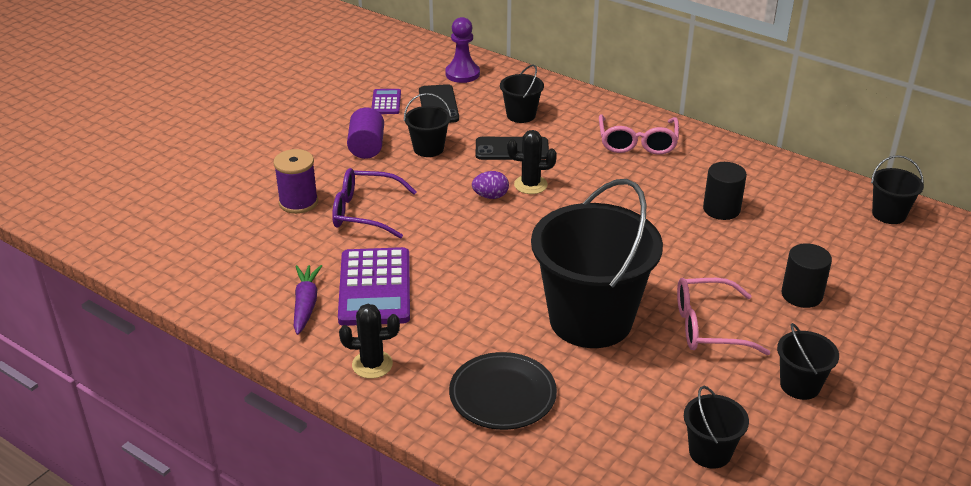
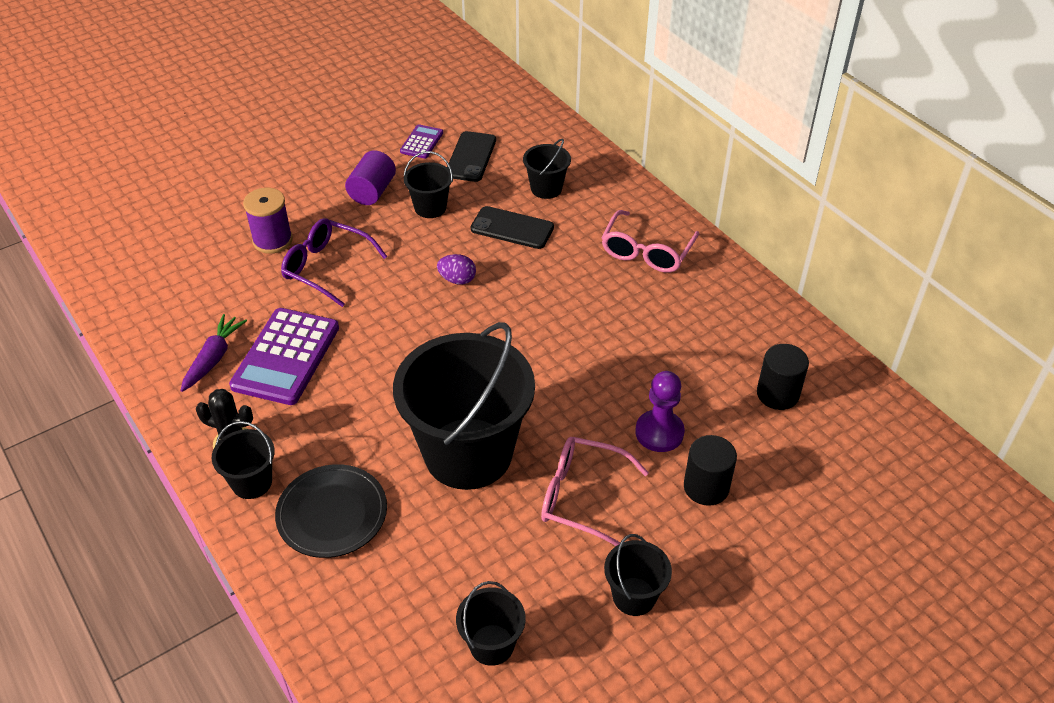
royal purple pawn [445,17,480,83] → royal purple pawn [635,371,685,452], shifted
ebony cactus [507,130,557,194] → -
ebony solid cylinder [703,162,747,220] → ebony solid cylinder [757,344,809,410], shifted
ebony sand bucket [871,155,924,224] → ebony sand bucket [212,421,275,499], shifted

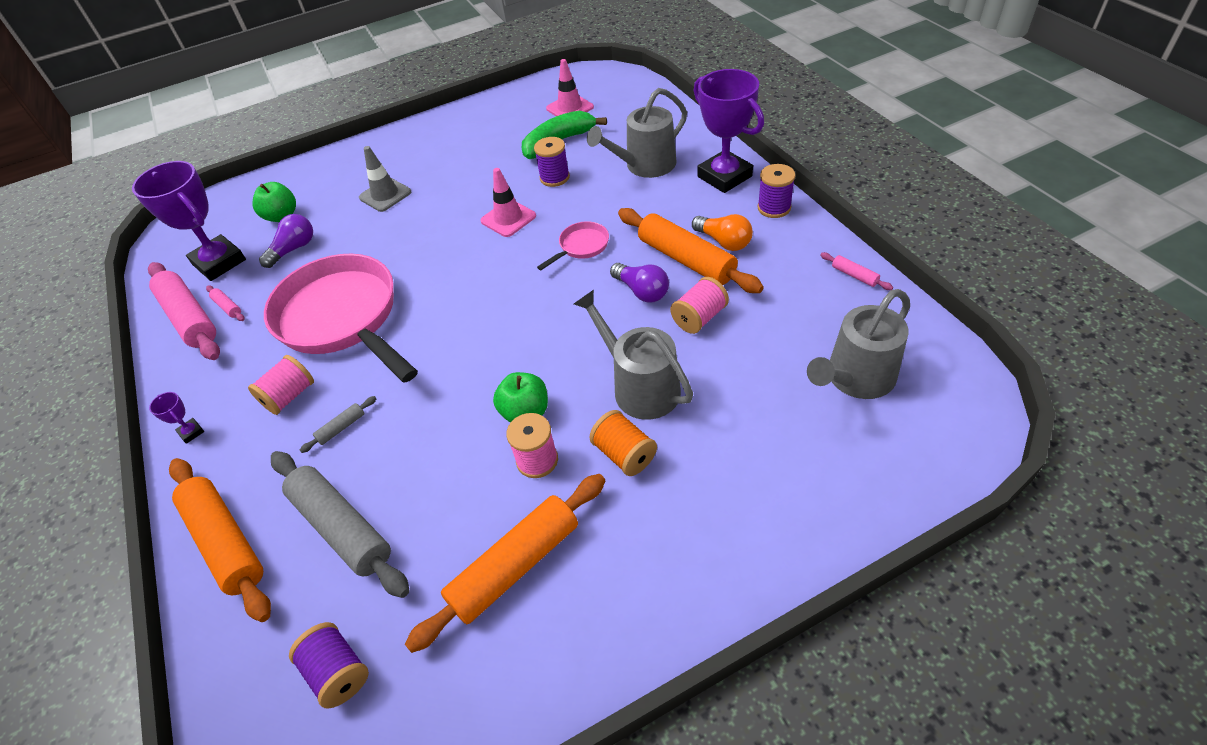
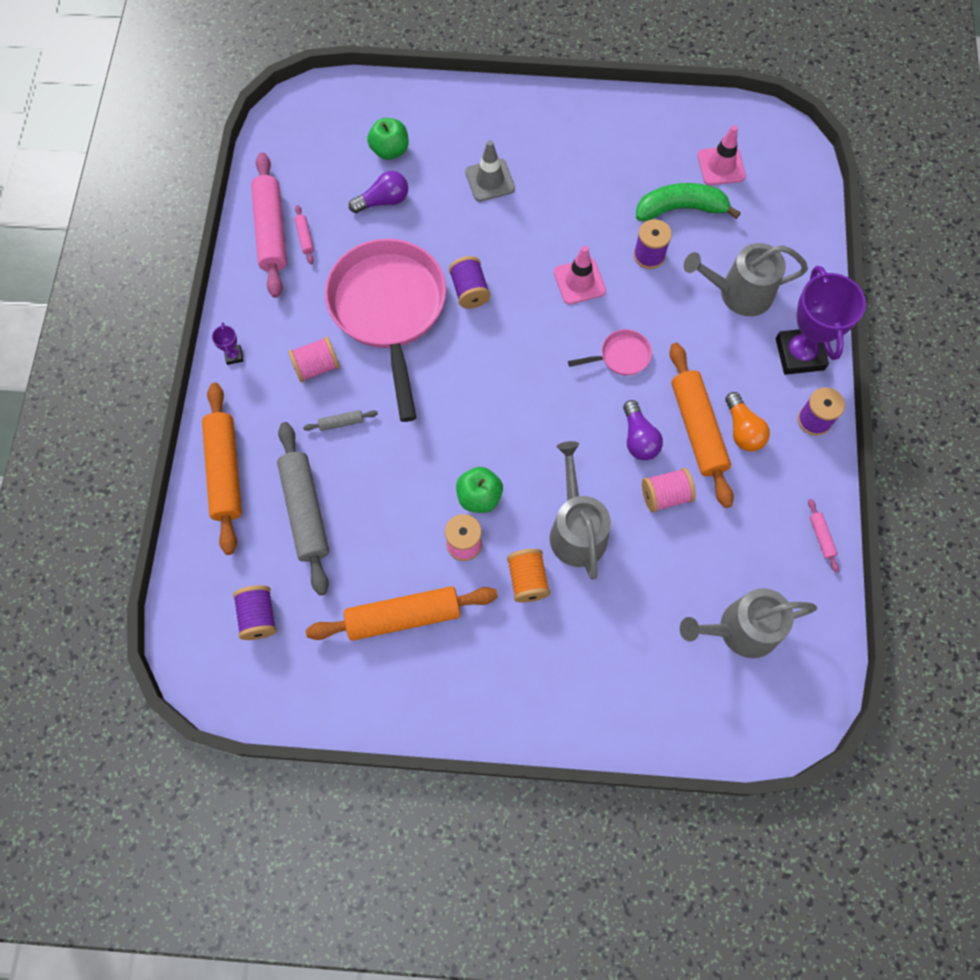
royal purple prize cup [132,161,246,281] → -
- → royal purple reel of thread [449,256,491,309]

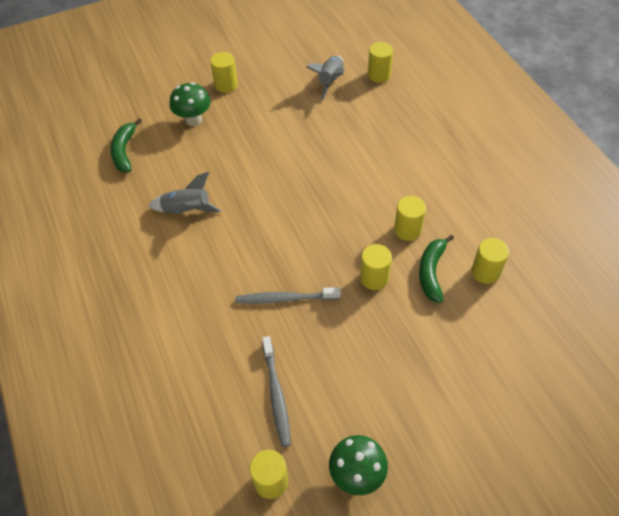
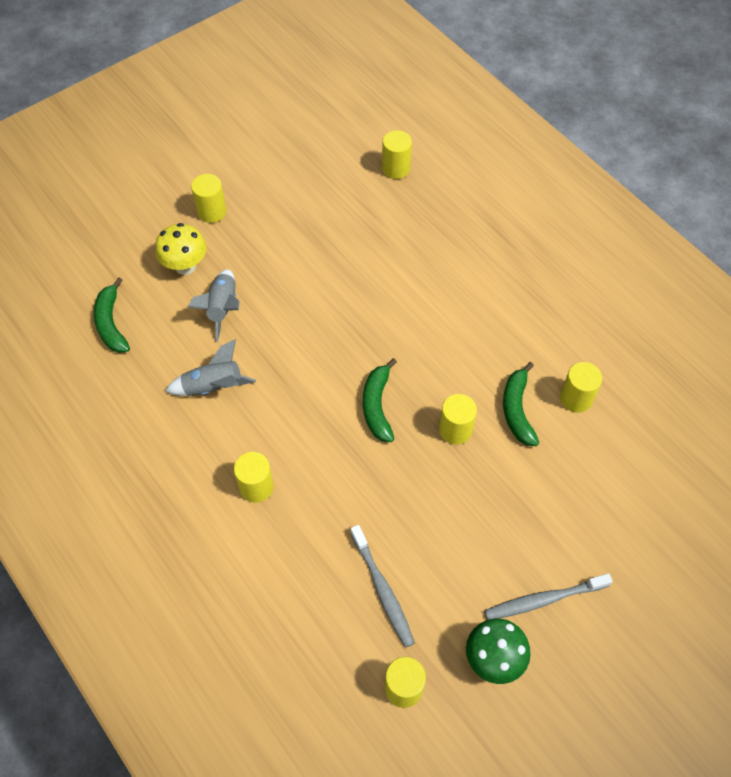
emerald mushroom [170,82,211,126] → bright yellow mushroom [155,223,207,275]
grey tooth brush [235,287,341,304] → grey tooth brush [484,574,613,620], shifted
grey toy rocket [306,56,345,101] → grey toy rocket [188,269,240,342], shifted
bright yellow solid cylinder [394,196,426,241] → bright yellow solid cylinder [234,452,274,503], shifted
- → emerald banana fruit [363,358,397,442]

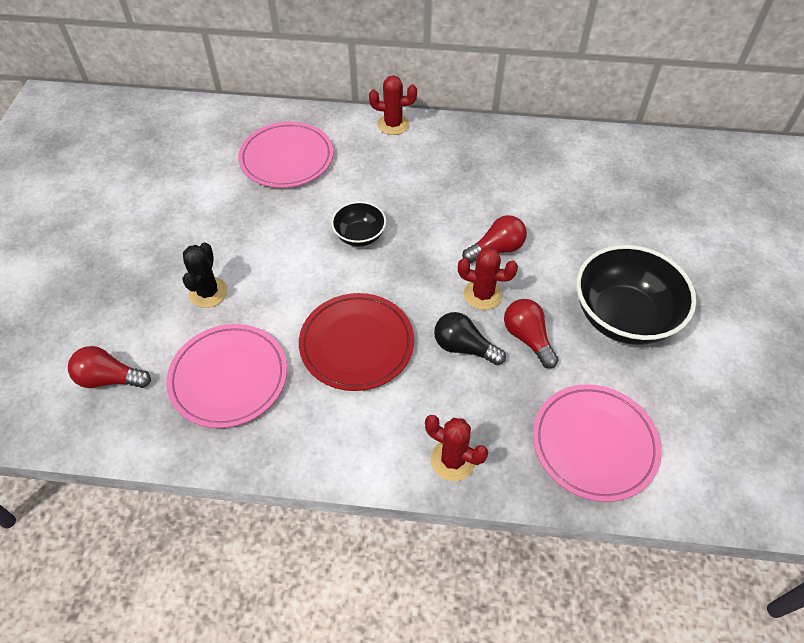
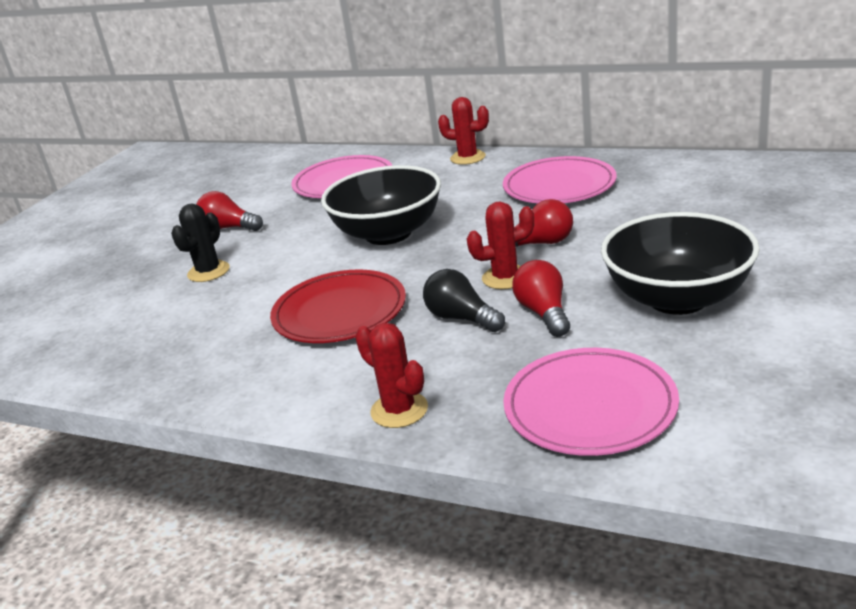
crimson lightbulb [68,346,151,388] → crimson lightbulb [196,191,263,231], shifted
rose-pink flat dish [166,324,287,428] → rose-pink flat dish [503,156,617,204], shifted
ebony deep dish [331,201,386,247] → ebony deep dish [321,165,441,245], x1.92
crimson cactus [458,247,518,310] → crimson cactus [467,201,534,289], 45 degrees counterclockwise

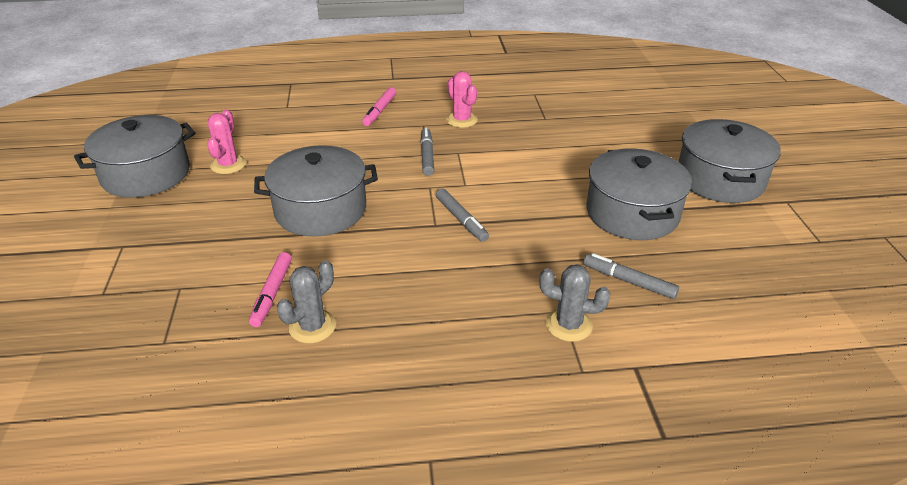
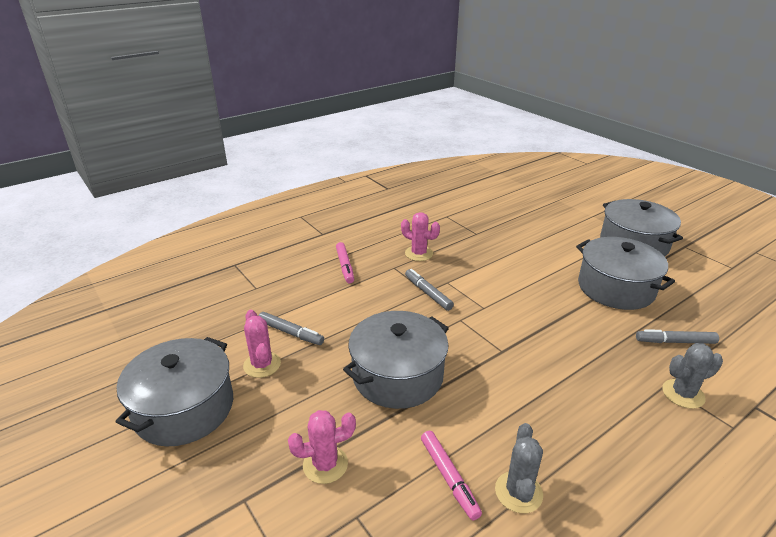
grey felt pen [436,188,489,242] → grey felt pen [259,312,324,345], shifted
- → rose-pink cactus [288,410,356,484]

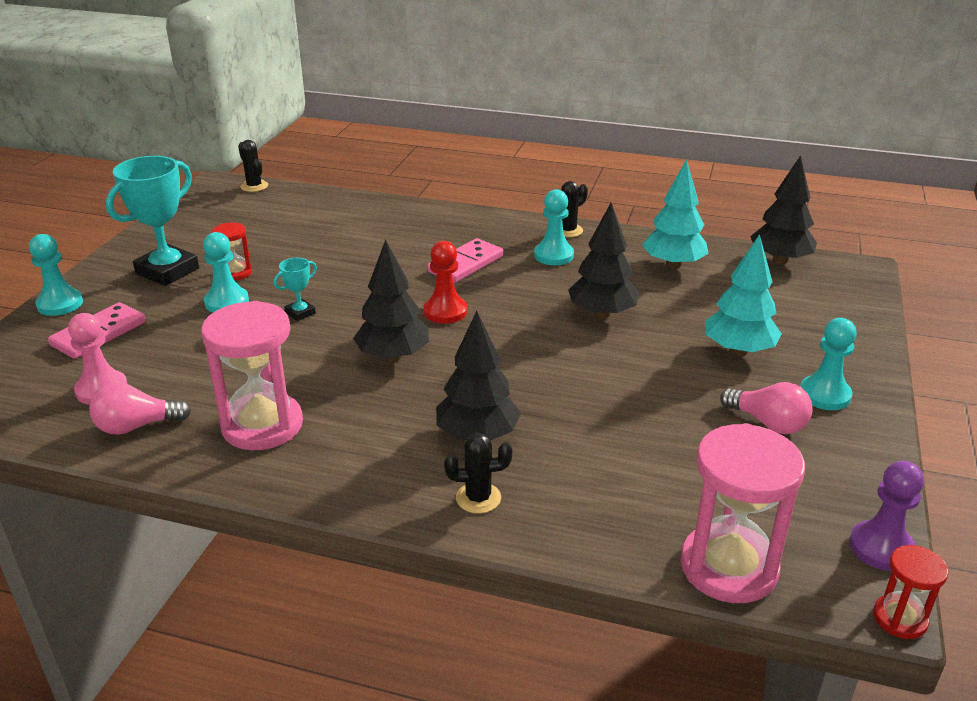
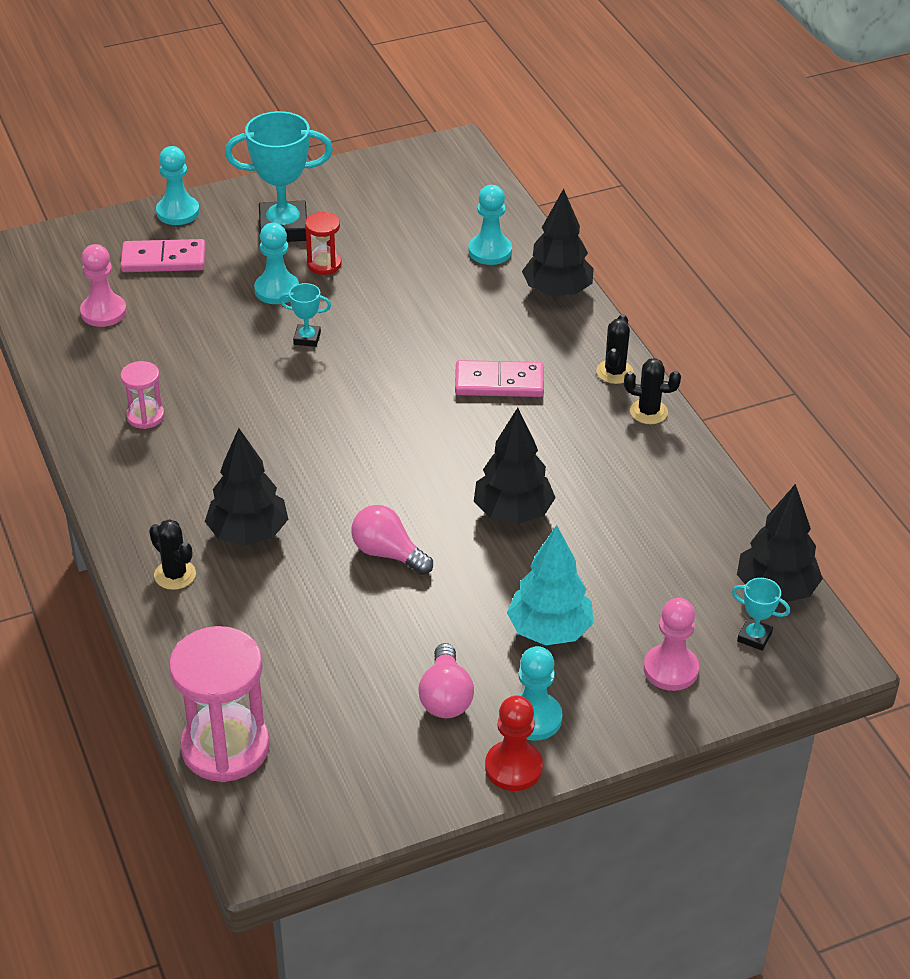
rose-pink lightbulb [89,383,191,435] → rose-pink lightbulb [351,505,433,575], shifted
rose-pink sand timer [201,301,303,450] → rose-pink sand timer [120,361,165,429], x0.51
ebony cactus [238,140,268,192] → ebony cactus [596,314,634,384], shifted
ebony tree [353,239,429,361] → ebony tree [522,189,594,297], shifted
crimson pawn [423,241,467,324] → crimson pawn [485,696,543,791], shifted
turquoise pawn [534,189,574,265] → turquoise pawn [469,185,512,265], shifted
turquoise tree [642,159,709,269] → -
royal purple pawn [850,461,924,571] → -
crimson sand timer [873,545,949,639] → -
- → rose-pink pawn [644,598,699,691]
- → turquoise prize cup [732,578,790,651]

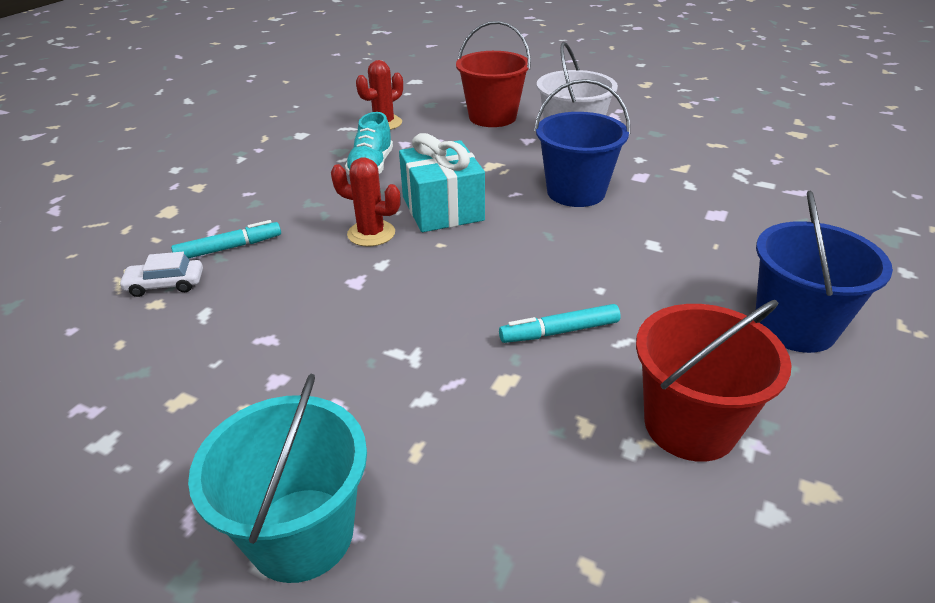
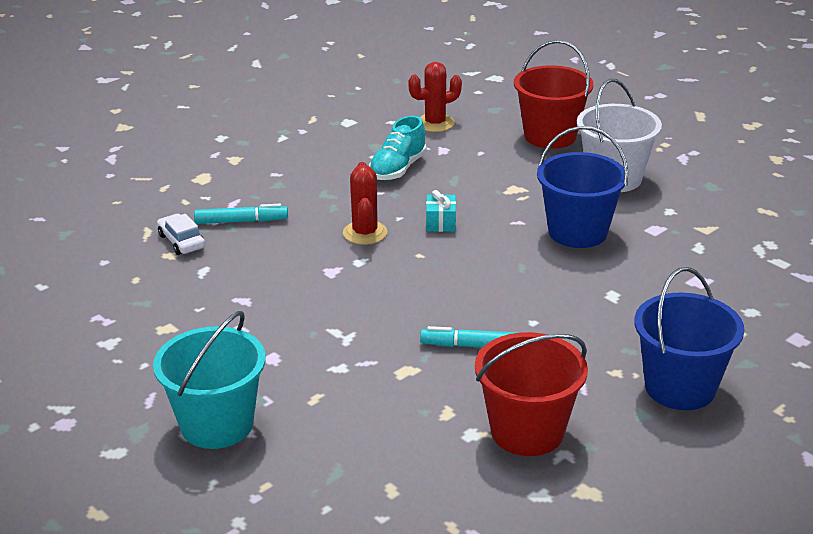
white toy car [119,252,203,297] → white toy car [157,214,205,255], 45 degrees clockwise
crimson cactus [331,157,401,247] → crimson cactus [343,162,387,245], 45 degrees clockwise
turquoise present [399,133,485,232] → turquoise present [426,190,456,232], x0.46

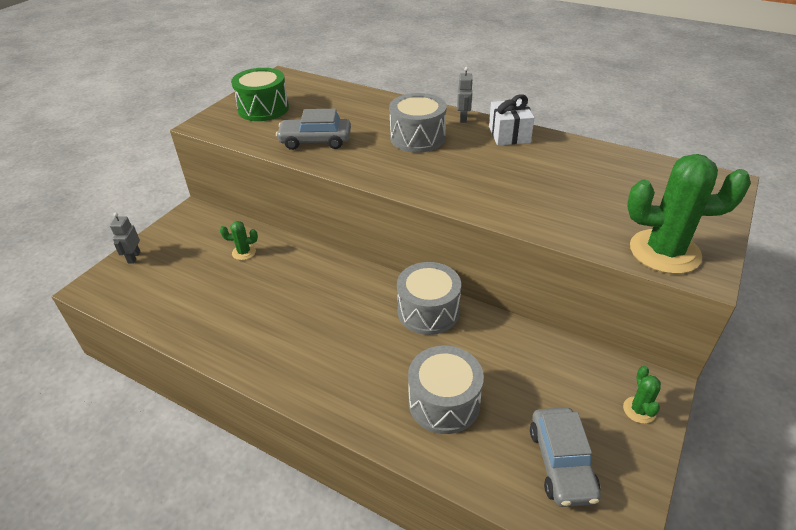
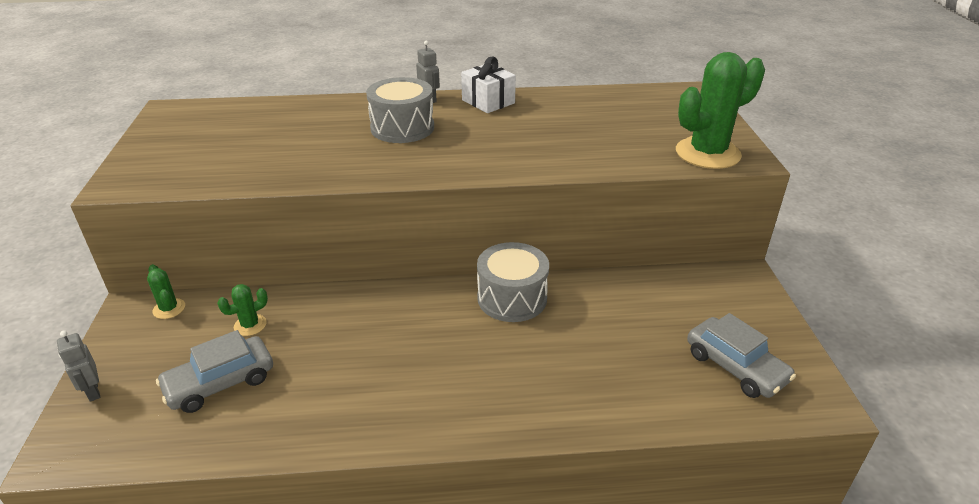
emerald toy drum [231,68,289,121] → -
grey toy car [276,109,351,150] → grey toy car [156,330,273,413], shifted
grey toy drum [408,346,484,434] → -
emerald cactus [623,366,661,424] → emerald cactus [147,264,185,319], shifted

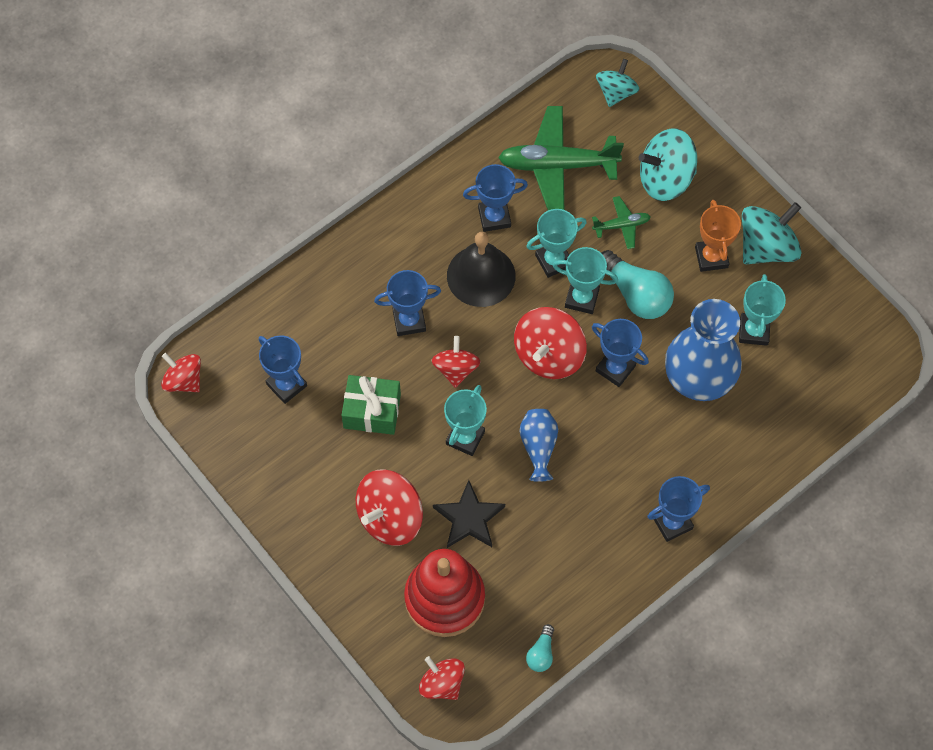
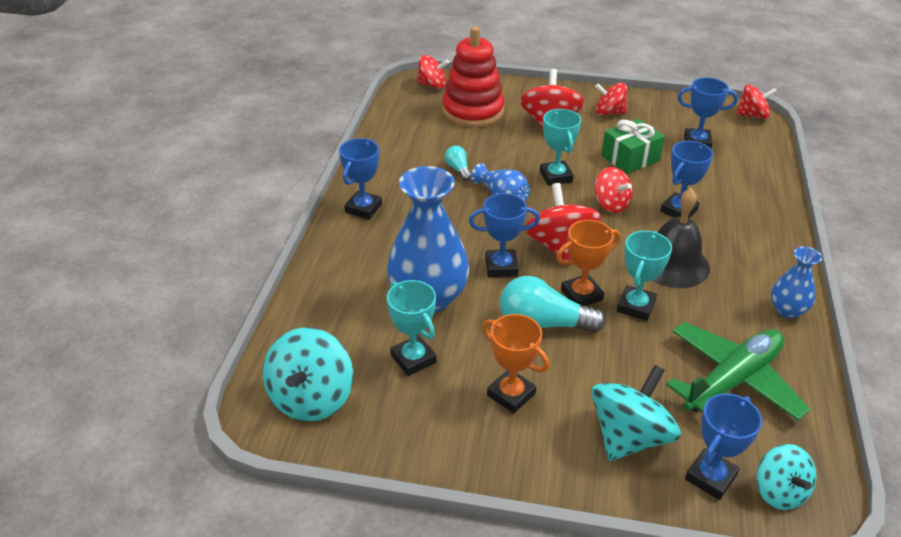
ebony five-pointed star [433,480,505,548] → -
royal blue prize cup [463,164,528,232] → royal blue prize cup [685,393,762,500], shifted
turquoise lightbulb [526,624,554,672] → turquoise lightbulb [445,146,471,181], shifted
turquoise prize cup [553,247,618,314] → orange prize cup [556,220,621,306]
emerald toy plane [592,196,651,249] → -
turquoise spinning top [742,202,801,264] → turquoise spinning top [263,327,353,422], shifted
- → crimson spinning top [595,83,627,115]
- → royal blue vase [771,246,822,318]

